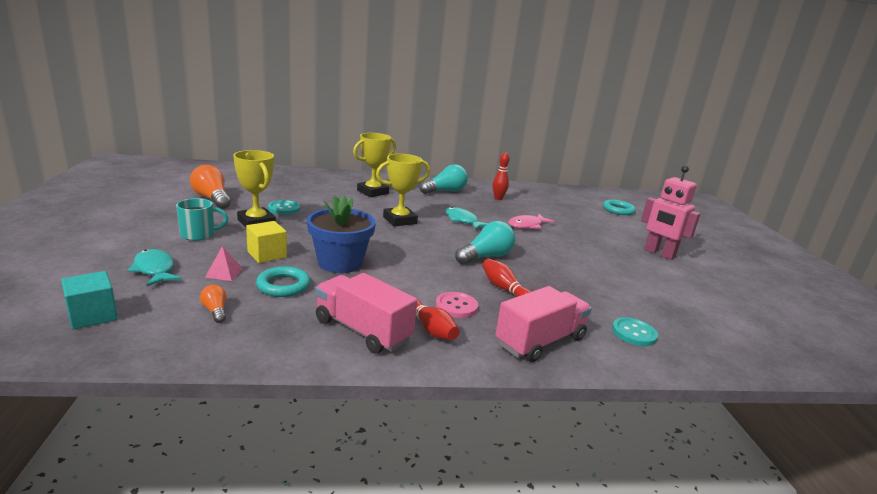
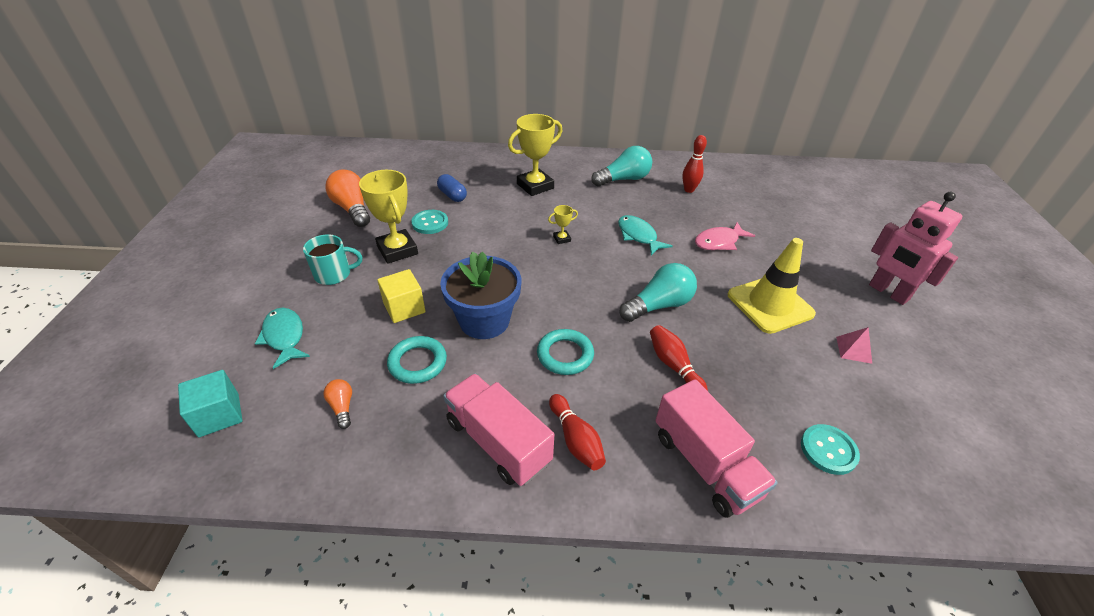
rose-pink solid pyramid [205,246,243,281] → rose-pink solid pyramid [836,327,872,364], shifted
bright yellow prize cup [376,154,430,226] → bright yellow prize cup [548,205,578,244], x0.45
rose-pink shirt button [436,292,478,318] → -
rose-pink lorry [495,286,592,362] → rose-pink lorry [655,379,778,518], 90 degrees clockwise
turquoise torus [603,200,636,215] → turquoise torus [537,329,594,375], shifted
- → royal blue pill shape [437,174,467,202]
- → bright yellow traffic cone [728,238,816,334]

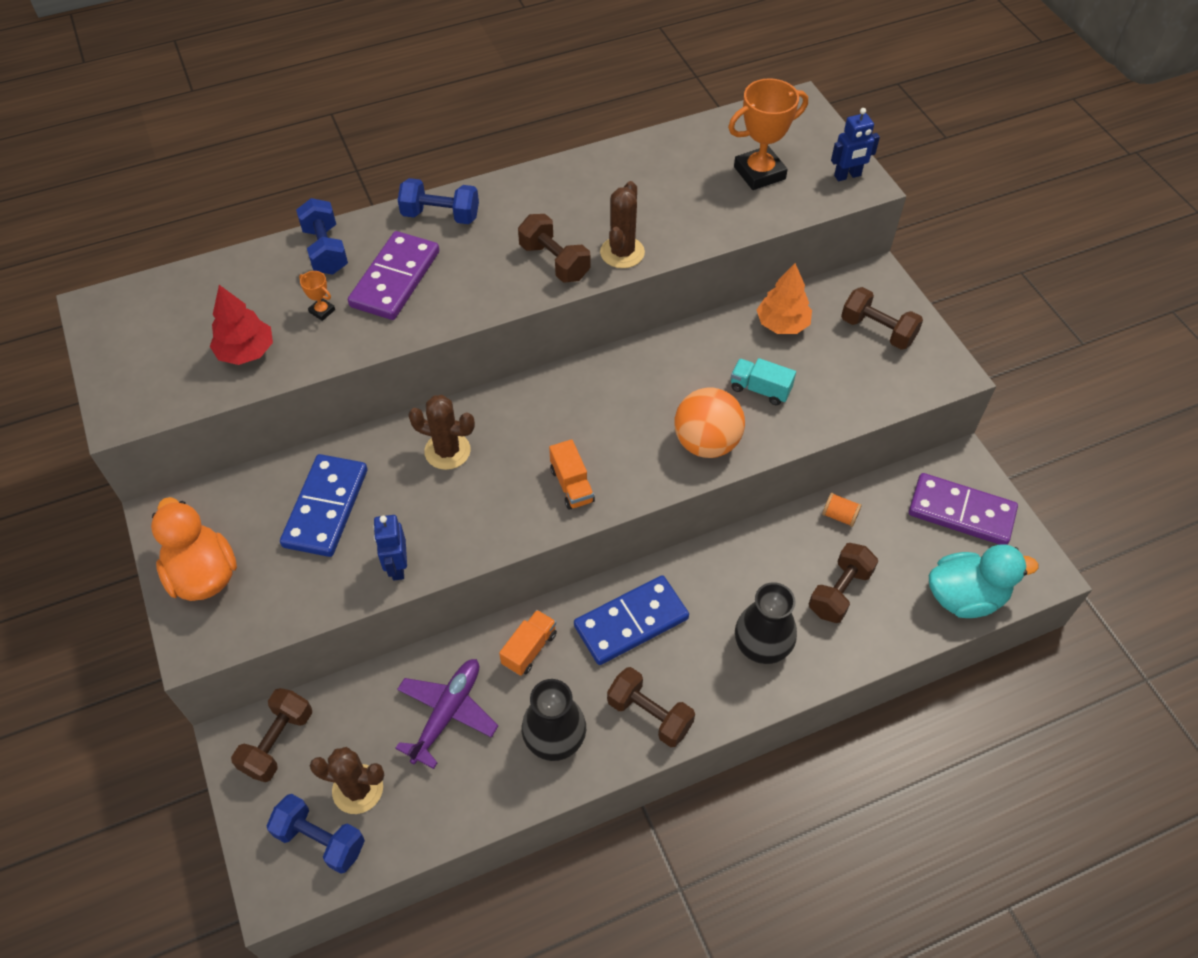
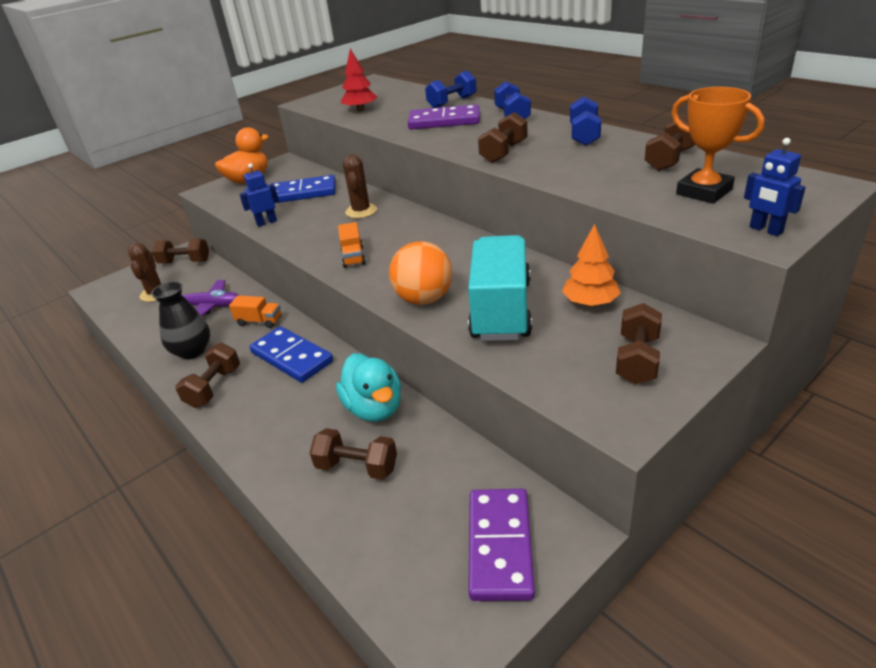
royal blue hand weight [267,794,365,874] → royal blue hand weight [570,96,601,146], shifted
orange prize cup [299,271,335,321] → -
orange lorry [549,439,595,510] → orange lorry [338,222,366,268], 60 degrees counterclockwise
brown cactus [600,181,645,268] → -
turquoise lorry [731,358,796,405] → turquoise lorry [468,235,532,341], x2.21
ebony vase [735,582,797,664] → -
orange reel of thread [822,493,862,527] → -
turquoise rubber duck [929,544,1039,618] → turquoise rubber duck [336,354,401,422], shifted
- → brown hand weight [645,116,695,171]

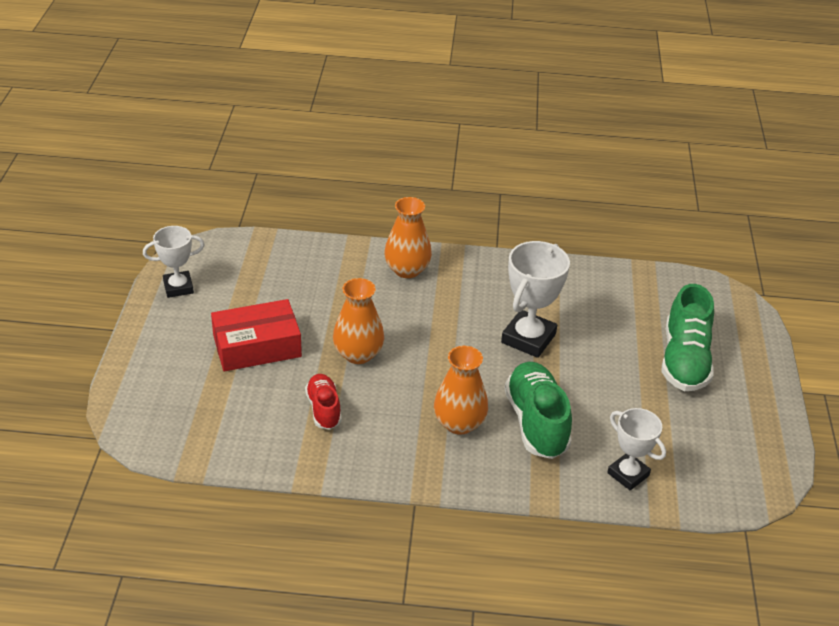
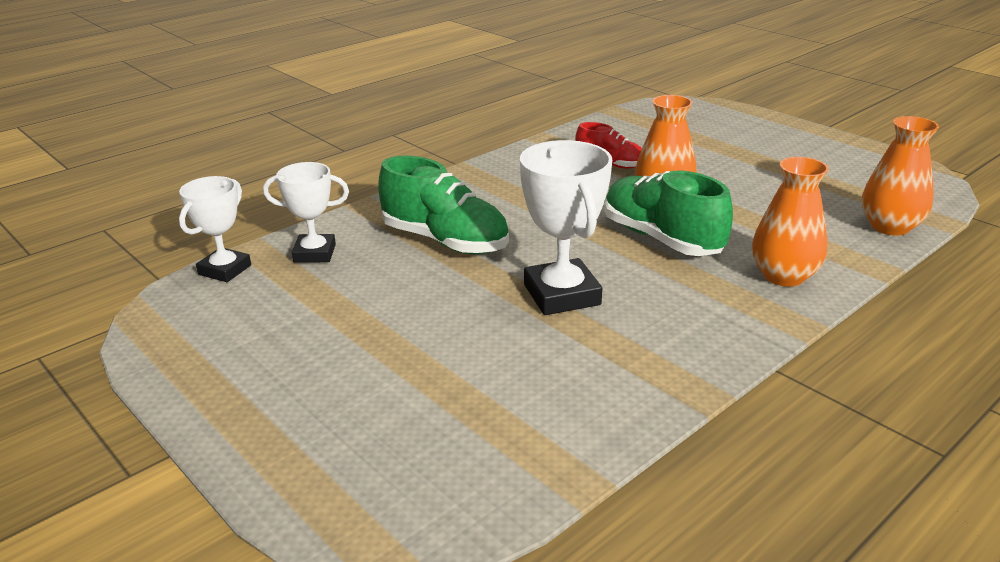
white prize cup [143,226,205,298] → white prize cup [179,176,251,282], shifted
crimson parcel [211,299,302,371] → -
orange vase [434,346,488,435] → orange vase [862,116,939,236], shifted
emerald shoe [662,284,714,391] → emerald shoe [604,171,733,256], shifted

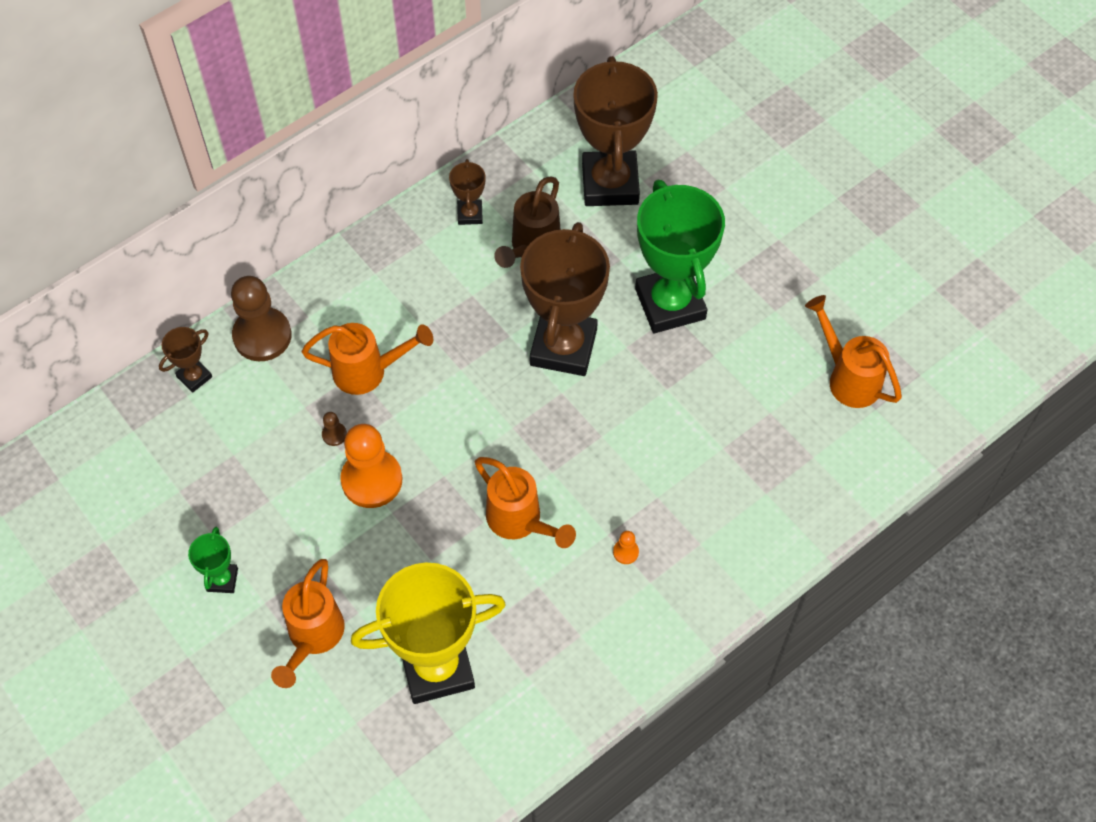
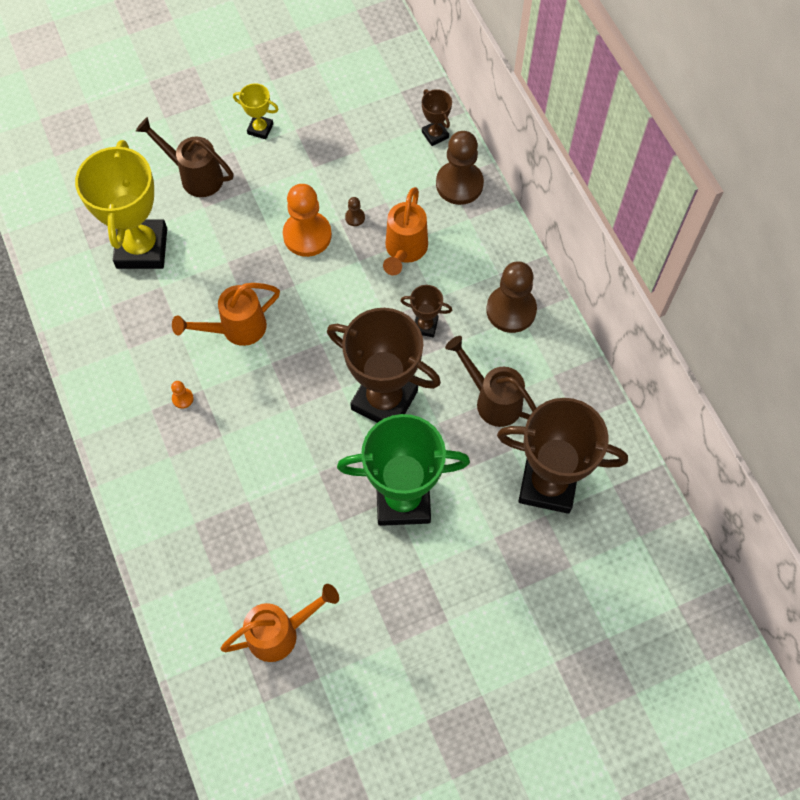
emerald prize cup [188,527,238,593] → bright yellow prize cup [233,83,279,139]
orange watering pot [271,559,345,688] → brown watering pot [136,117,234,197]
brown prize cup [449,159,486,225] → brown prize cup [400,285,452,337], shifted
- → brown pawn [486,261,537,333]

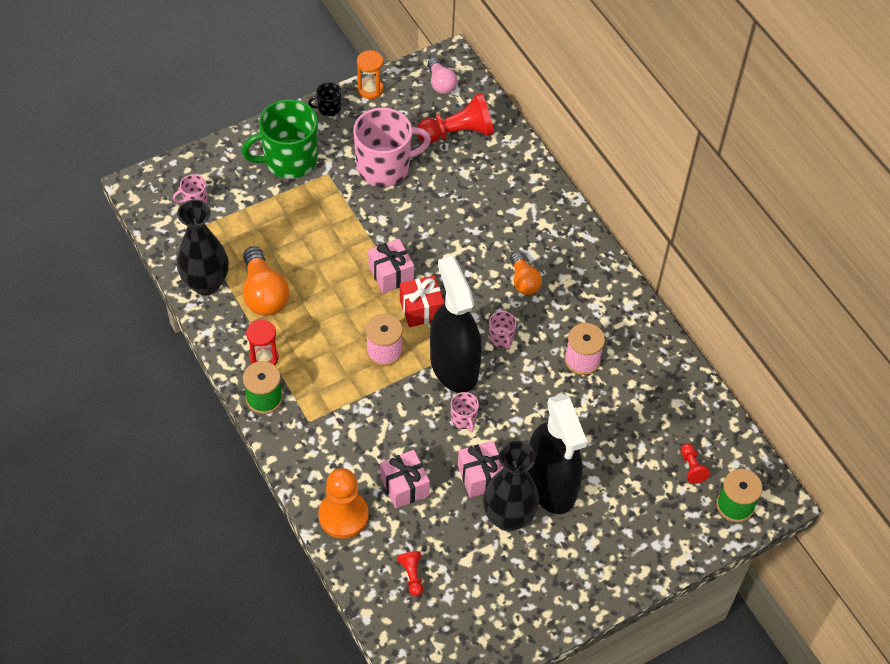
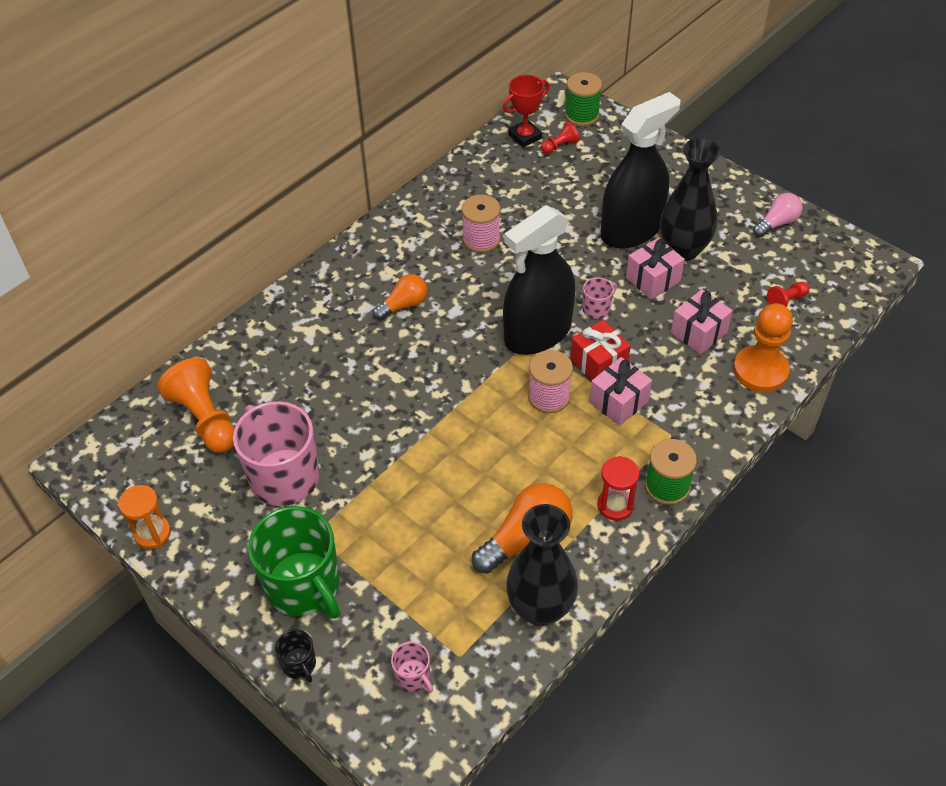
ebony tea mug [308,82,341,117] → ebony tea mug [274,629,316,683], shifted
rose-pink present [368,239,414,293] → rose-pink present [589,357,652,426], shifted
crimson present [400,275,445,327] → crimson present [570,320,631,381], shifted
crimson pawn [417,93,494,143] → orange pawn [157,358,235,453]
rose-pink lightbulb [428,57,457,94] → rose-pink lightbulb [753,193,803,237], shifted
rose-pink tea mug [489,311,516,350] → -
- → crimson prize cup [503,75,549,148]

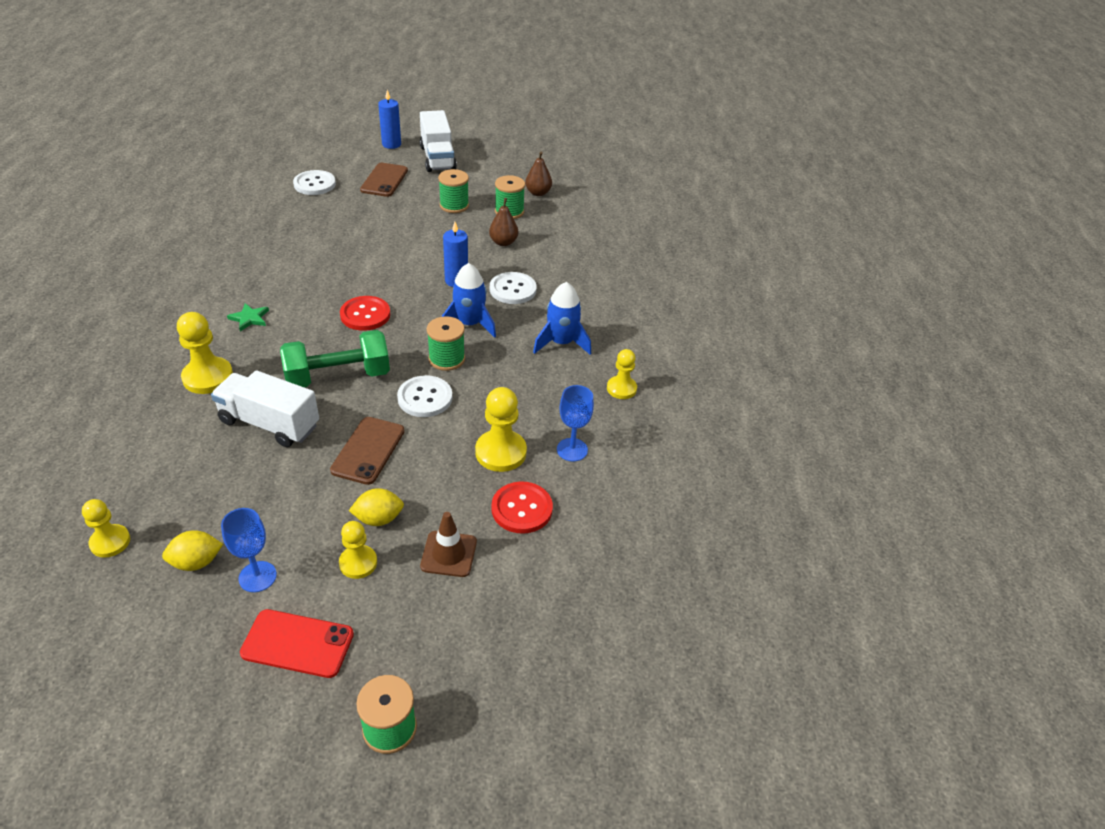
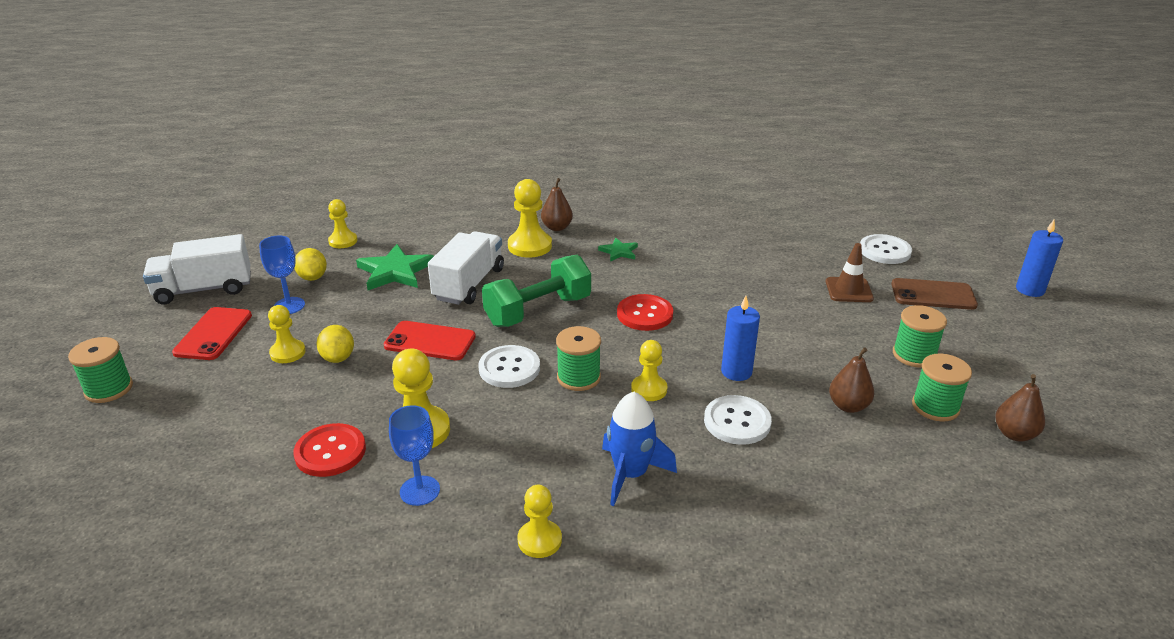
emerald hand weight [280,330,390,387] → emerald hand weight [482,255,591,327], 75 degrees clockwise
brown phone [330,417,405,485] → crimson phone [384,321,476,360]
white lorry [420,110,457,172] → white lorry [143,234,251,304], shifted
brown traffic cone [420,512,477,577] → brown traffic cone [826,243,874,302], shifted
royal blue toy rocket [441,263,496,338] → bright yellow pawn [631,340,668,401]
- → emerald five-pointed star [356,244,434,290]
- → brown toy pear [541,178,573,231]

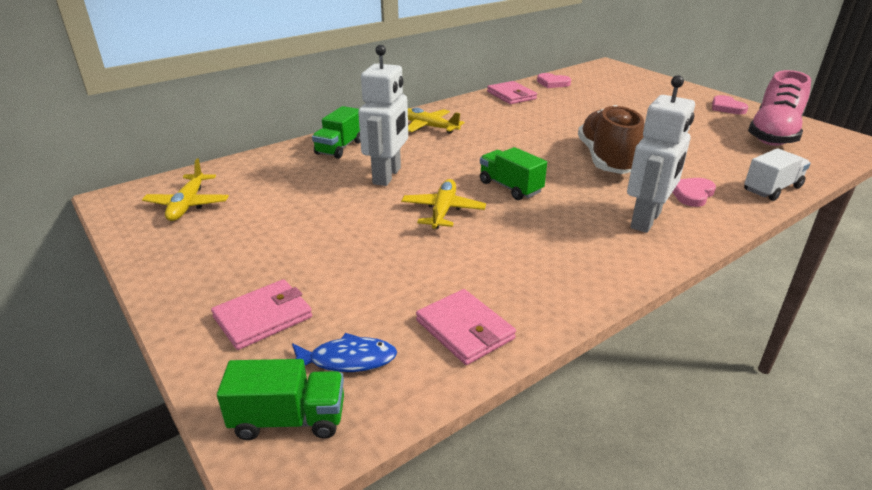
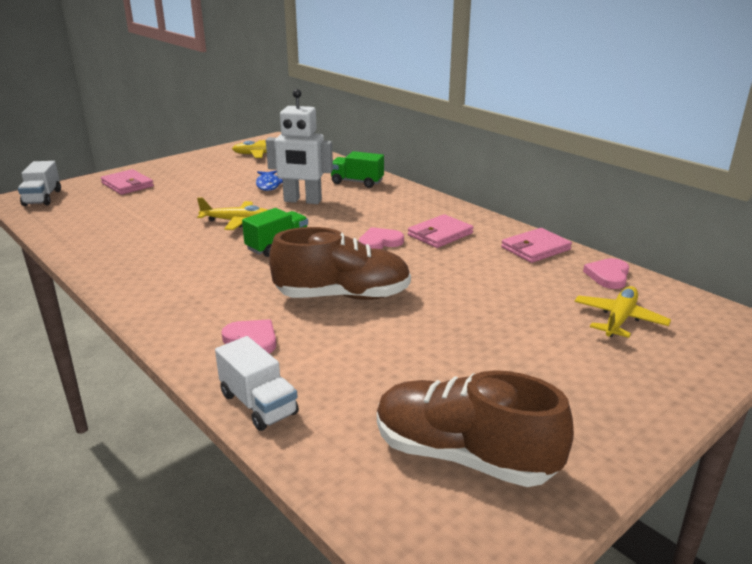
emerald lorry [217,359,344,440] → white lorry [18,161,61,206]
royal blue fish figure [292,333,397,372] → royal blue fish figure [256,170,282,191], shifted
bright yellow toy plane [408,108,465,134] → bright yellow toy plane [574,286,671,338], shifted
rose-pink card wallet [416,289,516,365] → rose-pink card wallet [408,214,474,248], shifted
white toy robot [627,75,695,233] → -
rose-pink love heart [712,95,748,114] → rose-pink love heart [359,227,404,249], shifted
rose-pink shoe [748,70,811,146] → brown shoe [377,370,574,487]

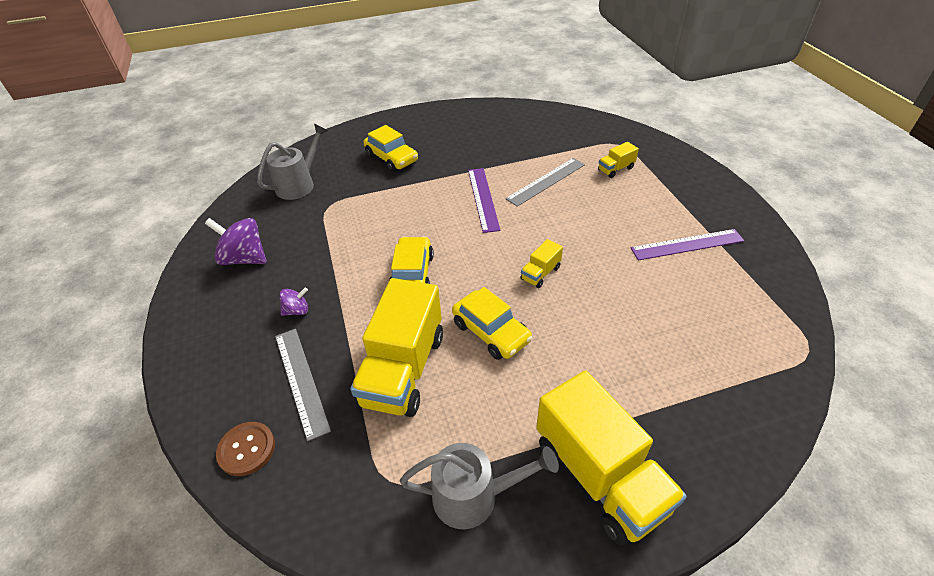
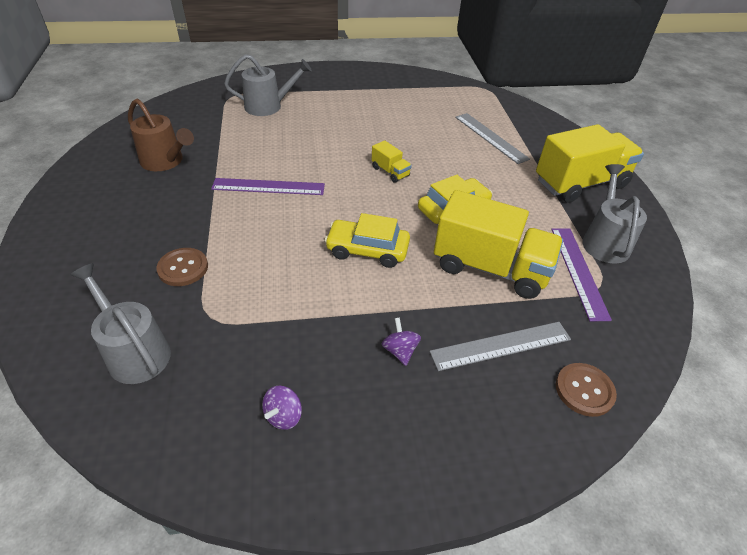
royal purple spinning top [205,218,267,265] → royal purple spinning top [262,386,302,430], x0.54
bright yellow toy car [364,125,418,172] → -
grey measuring stick [505,158,585,207] → grey measuring stick [455,113,530,164], shifted
bright yellow lorry [598,142,639,178] → grey watering pot [224,54,312,116]
royal purple measuring stick [631,229,744,260] → royal purple measuring stick [551,228,612,321], shifted
- → brown watering pot [128,99,194,171]
- → brown shirt button [156,248,208,286]

